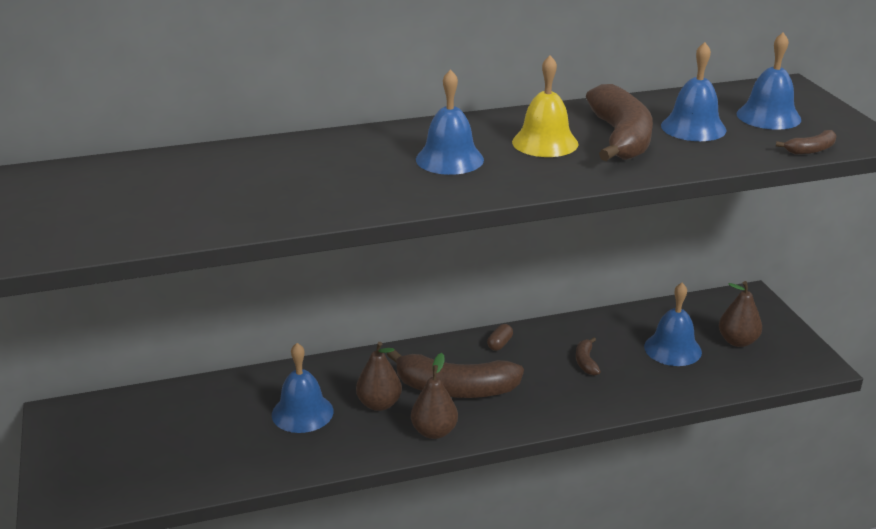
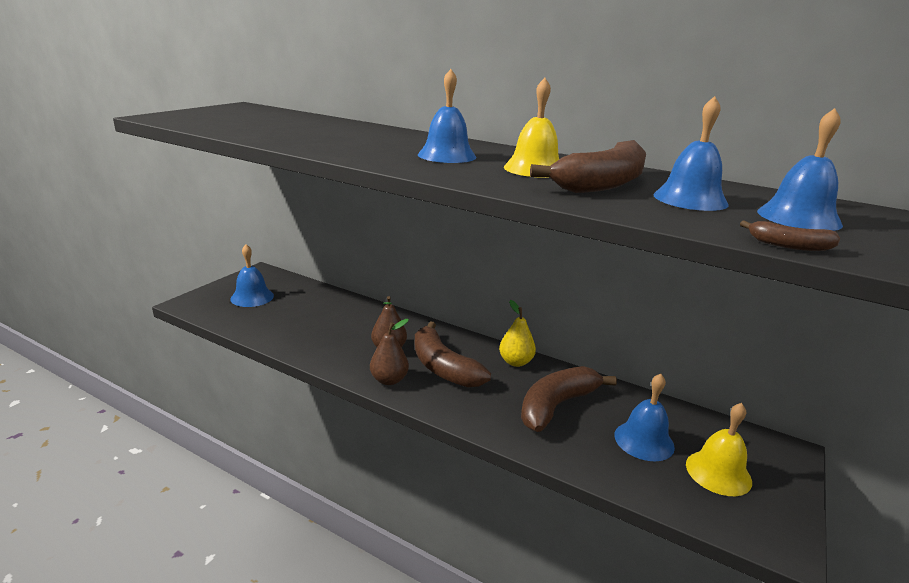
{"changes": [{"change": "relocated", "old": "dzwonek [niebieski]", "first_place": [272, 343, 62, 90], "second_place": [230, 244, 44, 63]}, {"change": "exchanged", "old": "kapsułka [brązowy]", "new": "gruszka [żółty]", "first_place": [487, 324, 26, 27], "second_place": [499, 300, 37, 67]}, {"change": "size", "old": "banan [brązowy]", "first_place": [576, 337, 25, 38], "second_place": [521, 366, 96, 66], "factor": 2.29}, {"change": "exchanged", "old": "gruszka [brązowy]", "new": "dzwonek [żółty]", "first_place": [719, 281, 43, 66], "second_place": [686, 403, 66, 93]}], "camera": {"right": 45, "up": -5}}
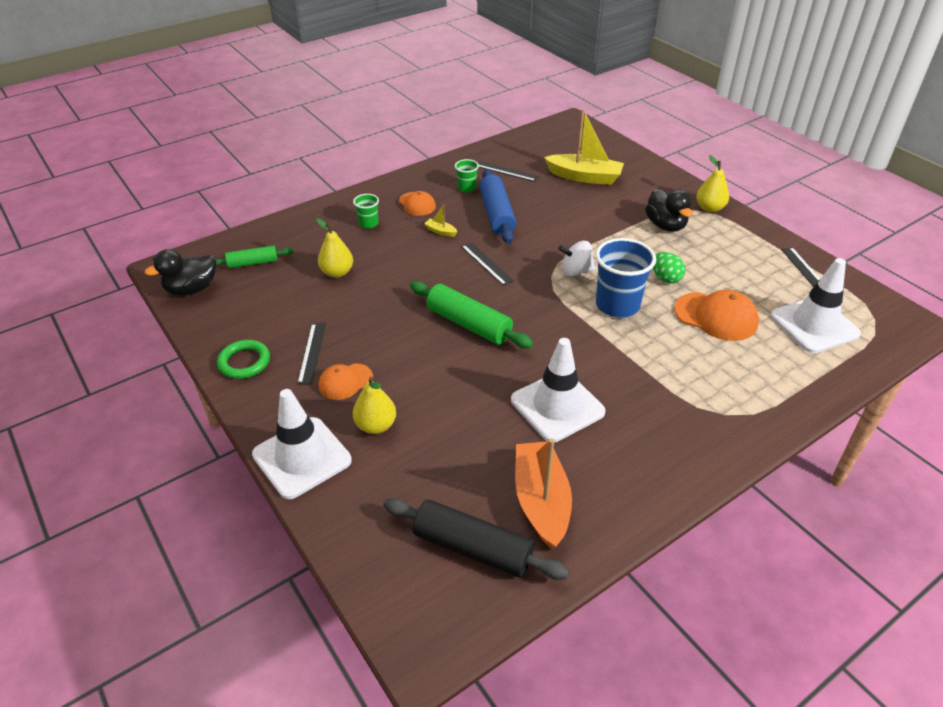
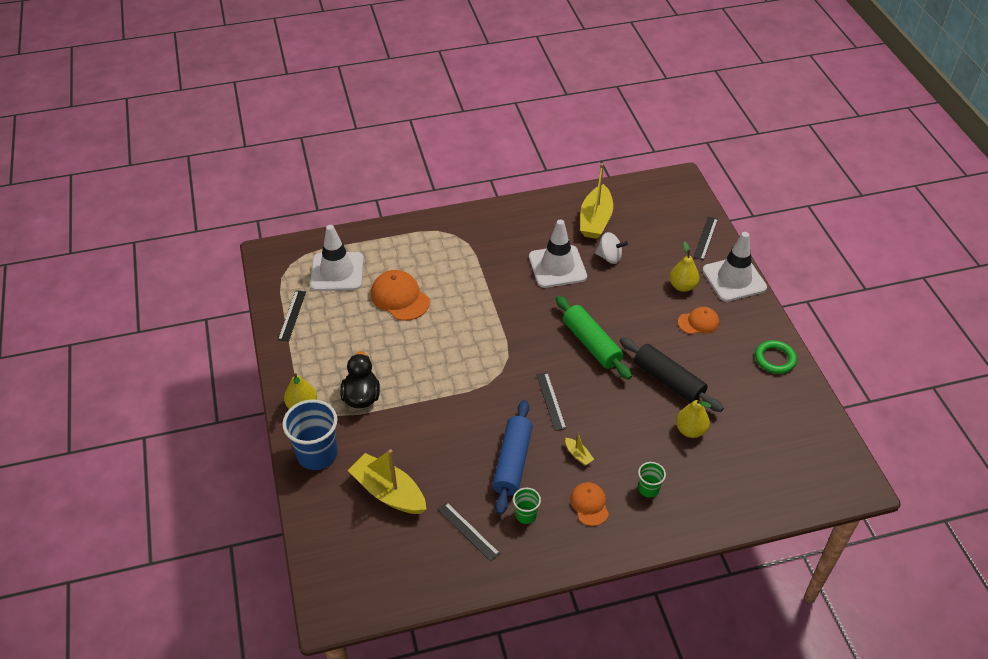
{"changes": [{"change": "relocated", "old": "szklanka [niebieski]", "first_place": [596, 238, 60, 80], "second_place": [282, 400, 56, 70]}, {"change": "colour", "old": "łódka [pomarańczowy]", "new": "łódka [żółty]", "first_place": [515, 438, 57, 111], "second_place": [580, 163, 33, 76]}, {"change": "relocated", "old": "bączek [biały]", "first_place": [558, 241, 37, 35], "second_place": [595, 232, 33, 32]}, {"change": "relocated", "old": "wałek do ciasta [czarny]", "first_place": [383, 498, 186, 82], "second_place": [620, 337, 104, 75]}, {"change": "relocated", "old": "linijka [czarny]", "first_place": [297, 323, 29, 61], "second_place": [693, 217, 25, 43]}, {"change": "missing", "old": "kaczka [czarny]", "first_place": [145, 249, 71, 47]}, {"change": "missing", "old": "wałek do ciasta [zielony]", "first_place": [216, 245, 77, 23]}, {"change": "missing", "old": "jajko [zielony]", "first_place": [653, 252, 32, 32]}], "camera": {"right": -160, "up": 5}}
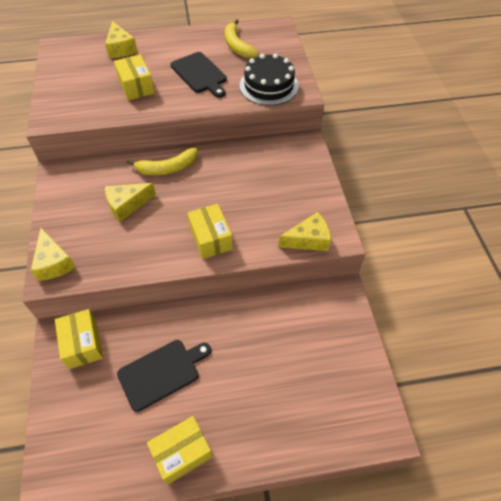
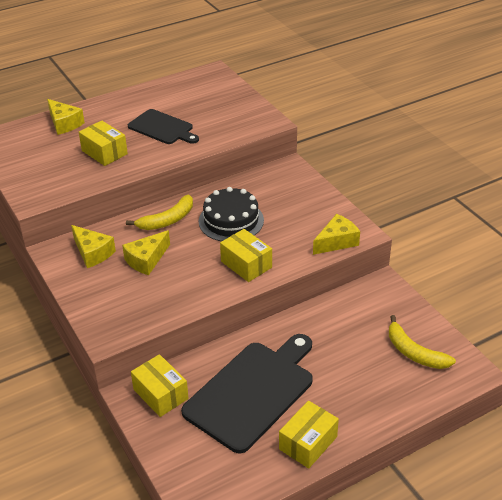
{"changes": [{"change": "relocated", "old": "ser [żółty]", "first_place": [31, 228, 45, 53], "second_place": [71, 225, 45, 43]}, {"change": "size", "old": "deska do krojenia [czarny]", "first_place": [117, 340, 94, 72], "second_place": [181, 334, 132, 120], "factor": 1.66}, {"change": "relocated", "old": "tort [czarny]", "first_place": [240, 54, 59, 52], "second_place": [199, 187, 65, 54]}, {"change": "relocated", "old": "banan [żółty]", "first_place": [225, 19, 33, 39], "second_place": [389, 315, 67, 54]}], "camera": {"right": -20, "up": -15}}
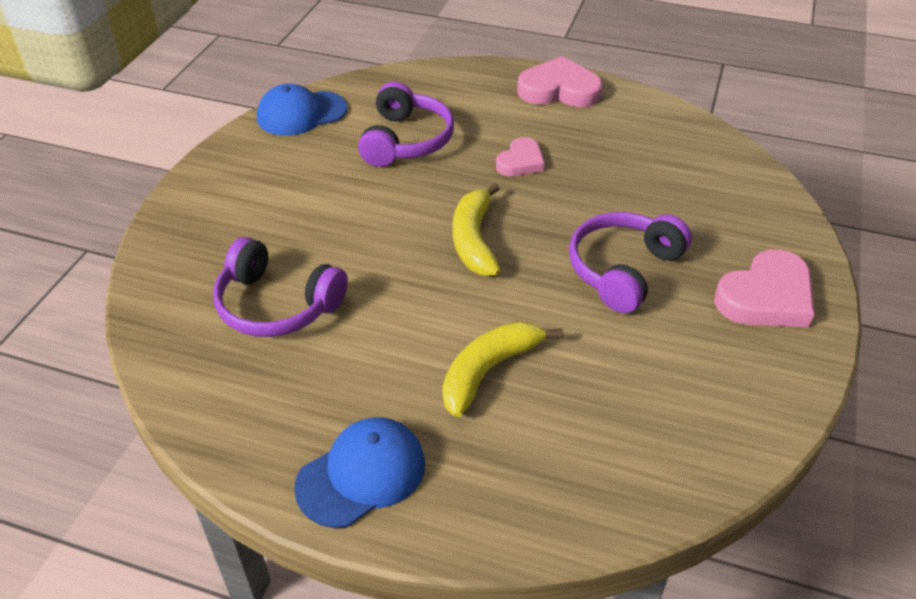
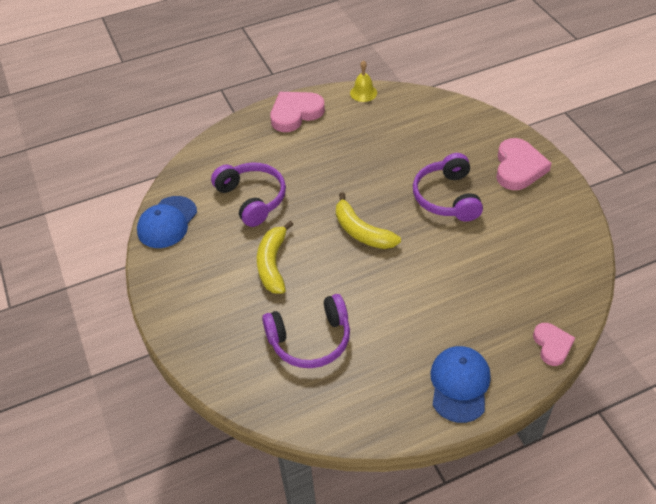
{"changes": [{"change": "relocated", "old": "banan [żółty]", "first_place": [442, 321, 121, 96], "second_place": [257, 221, 37, 73]}, {"change": "appeared", "new": "dzwonek [żółty]", "second_place": [350, 60, 27, 42]}, {"change": "relocated", "old": "serce [różowy]", "first_place": [496, 137, 49, 39], "second_place": [533, 323, 42, 43]}], "camera": {"right": -40, "up": 5}}
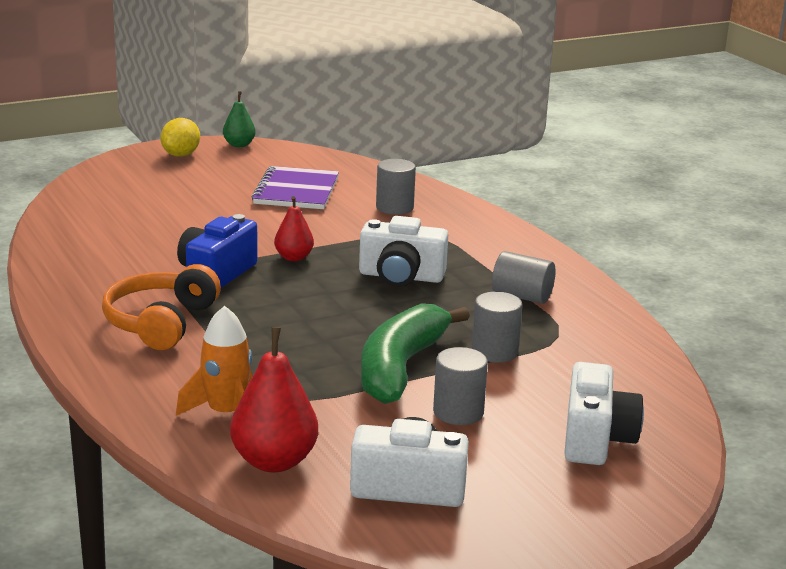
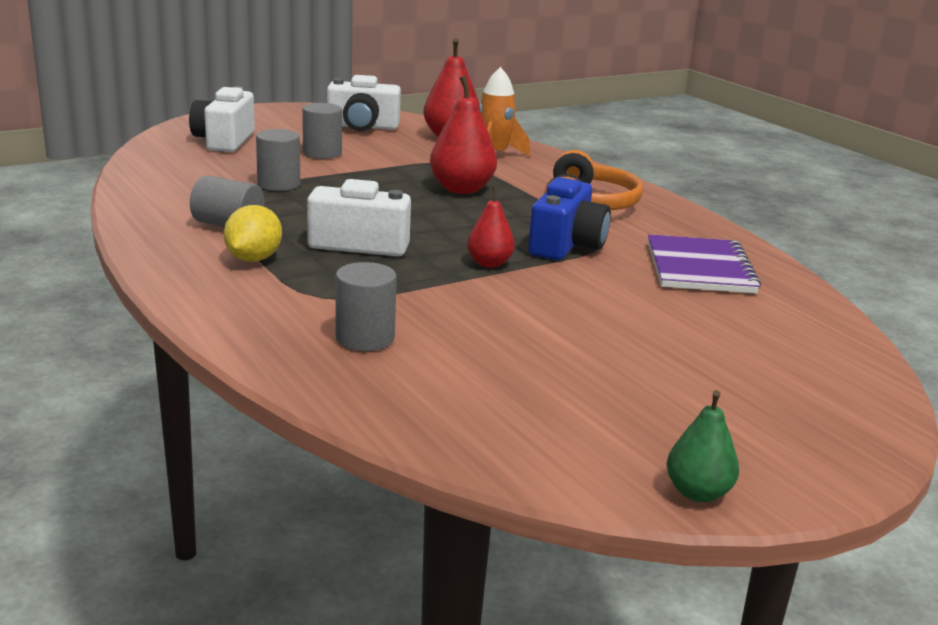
{"changes": [{"change": "relocated", "old": "cytryna [żółty]", "first_place": [160, 118, 40, 39], "second_place": [224, 205, 58, 57]}, {"change": "appeared", "new": "gruszka [czerwony]", "second_place": [430, 76, 67, 118]}, {"change": "relocated", "old": "zeszyt [fioletowy]", "first_place": [252, 166, 87, 43], "second_place": [648, 234, 113, 60]}, {"change": "missing", "old": "banan [zielony]", "first_place": [361, 303, 109, 101]}], "camera": {"right": 175, "up": 0}}
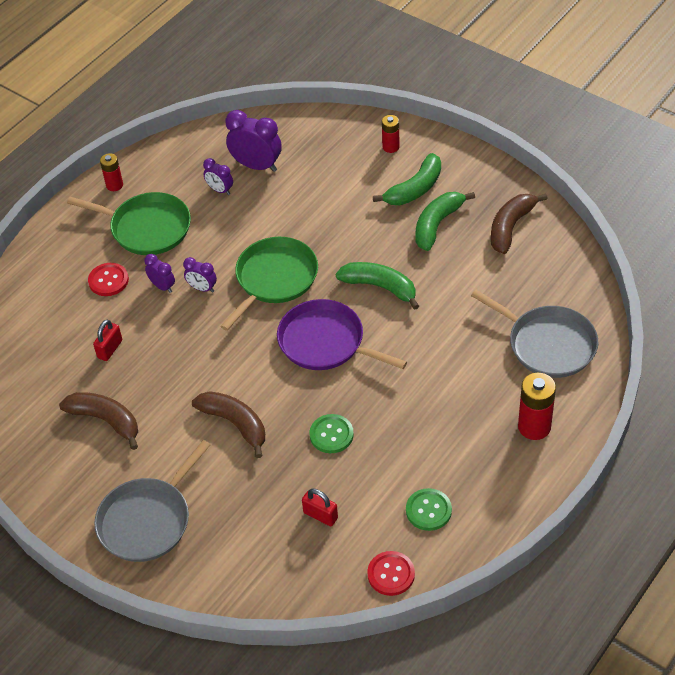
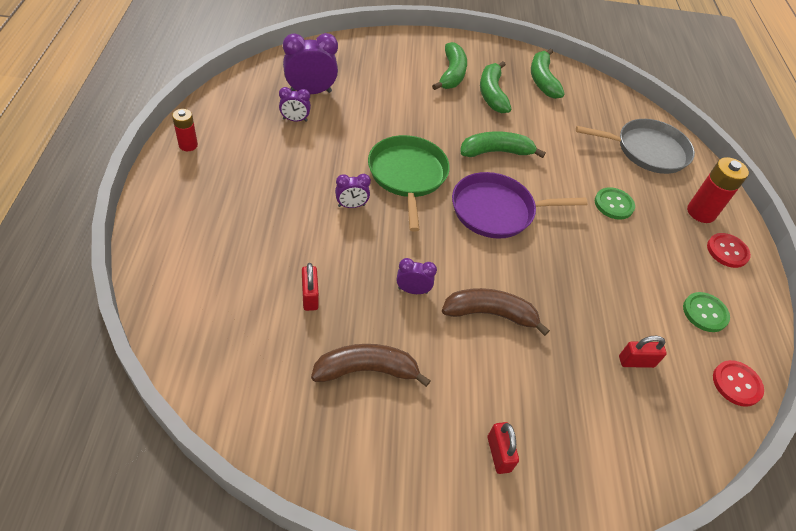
{"changes": [{"change": "relocated", "old": "budzik [fioletowy]", "first_place": [144, 254, 31, 39], "second_place": [396, 258, 41, 36]}, {"change": "exchanged", "old": "patelnia [szary]", "new": "kłódka [czerwony]", "first_place": [94, 440, 117, 122], "second_place": [488, 422, 31, 52]}, {"change": "colour", "old": "banan [brązowy]", "new": "banan [zielony]", "first_place": [491, 193, 57, 61], "second_place": [531, 49, 34, 50]}, {"change": "relocated", "old": "guzik [zielony]", "first_place": [309, 414, 45, 39], "second_place": [595, 187, 40, 33]}, {"change": "relocated", "old": "guzik [czerwony]", "first_place": [88, 263, 41, 33], "second_place": [707, 233, 44, 35]}, {"change": "missing", "old": "patelnia [zielony]", "first_place": [67, 192, 124, 63]}, {"change": "missing", "old": "bateria [czerwony]", "first_place": [382, 115, 18, 38]}], "camera": {"right": -45, "up": 0}}
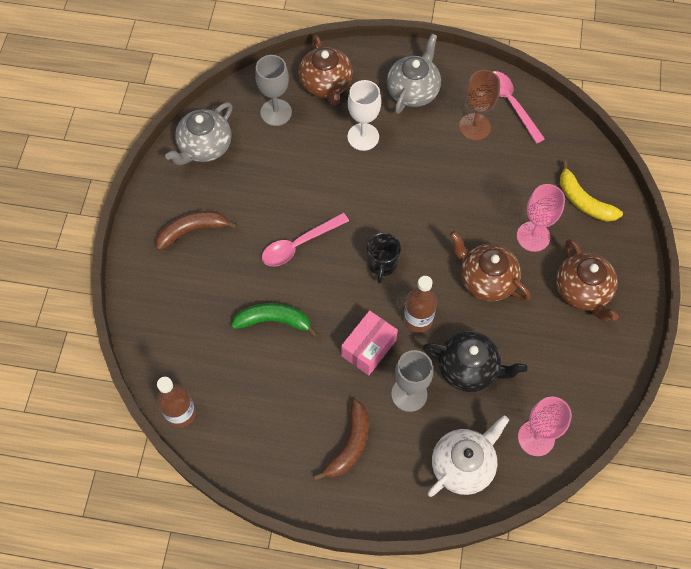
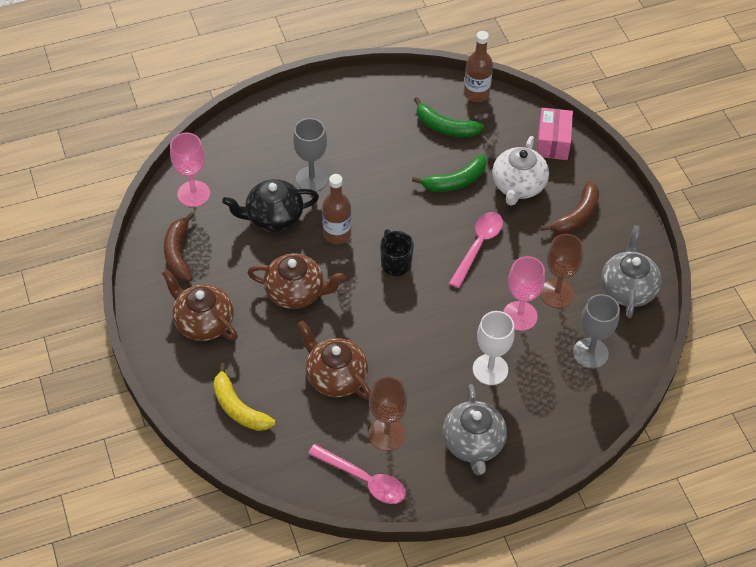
{"changes": [{"change": "relocated", "old": "banan [brązowy]", "first_place": [313, 400, 56, 81], "second_place": [164, 212, 31, 69]}, {"change": "spun", "old": "banan [żółty]", "first_place": [560, 161, 63, 61], "second_place": [213, 363, 62, 68], "degrees": -150}, {"change": "relocated", "old": "imbryk [brązowy]", "first_place": [298, 35, 55, 70], "second_place": [297, 321, 74, 78]}, {"change": "appeared", "new": "banan [zielony]", "second_place": [414, 97, 70, 40]}, {"change": "relocated", "old": "imbryk [biały]", "first_place": [427, 415, 82, 82], "second_place": [492, 136, 57, 70]}, {"change": "relocated", "old": "kielich [różowy]", "first_place": [517, 184, 48, 68], "second_place": [503, 256, 42, 75]}, {"change": "relocated", "old": "pudełko [różowy]", "first_place": [341, 310, 57, 65], "second_place": [537, 108, 36, 52]}, {"change": "appeared", "new": "kielich [brązowy]", "second_place": [540, 234, 44, 74]}], "camera": {"right": 150, "up": -10}}
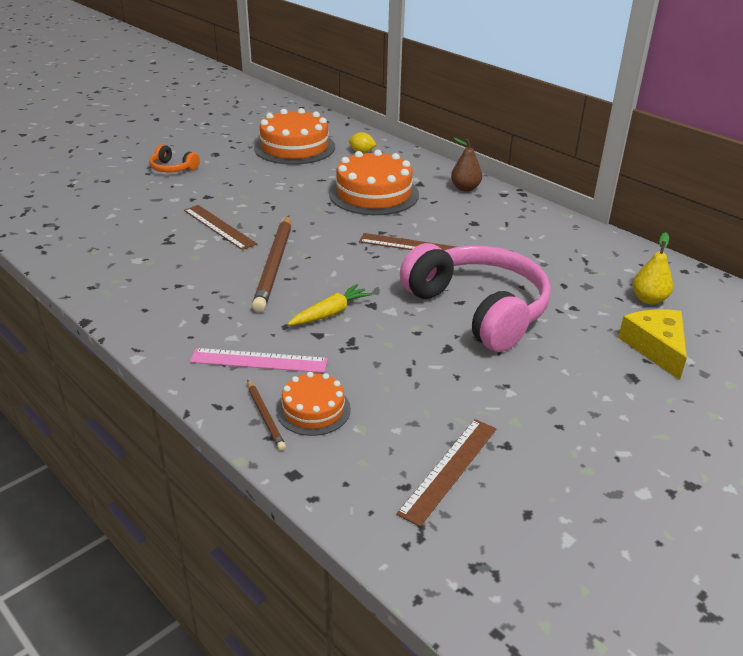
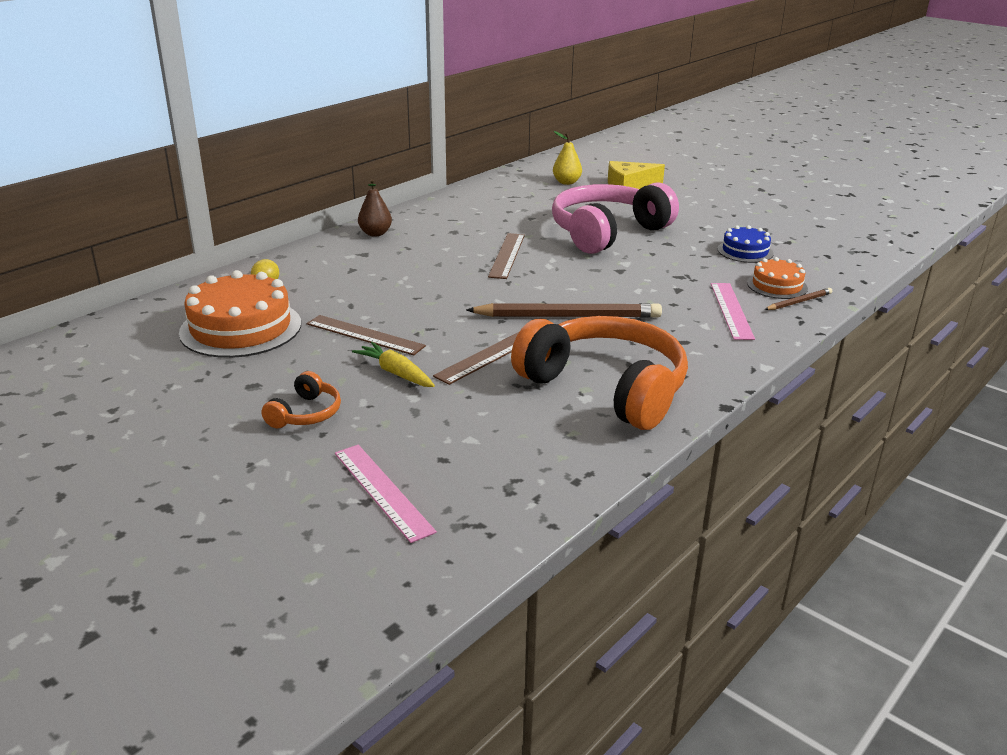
{"changes": [{"change": "relocated", "old": "linijka [brązowy]", "first_place": [396, 419, 101, 108], "second_place": [307, 315, 119, 40]}, {"change": "appeared", "new": "linijka [różowy]", "second_place": [335, 445, 102, 98]}, {"change": "relocated", "old": "marchewka [żółty]", "first_place": [288, 284, 85, 41], "second_place": [352, 342, 83, 45]}, {"change": "appeared", "new": "słuchawki [pomarańczowy]", "second_place": [511, 316, 177, 114]}, {"change": "appeared", "new": "tort [niebieski]", "second_place": [718, 225, 56, 38]}, {"change": "missing", "old": "tort [pomarańczowy]", "first_place": [329, 150, 90, 65]}], "camera": {"right": -95, "up": -5}}
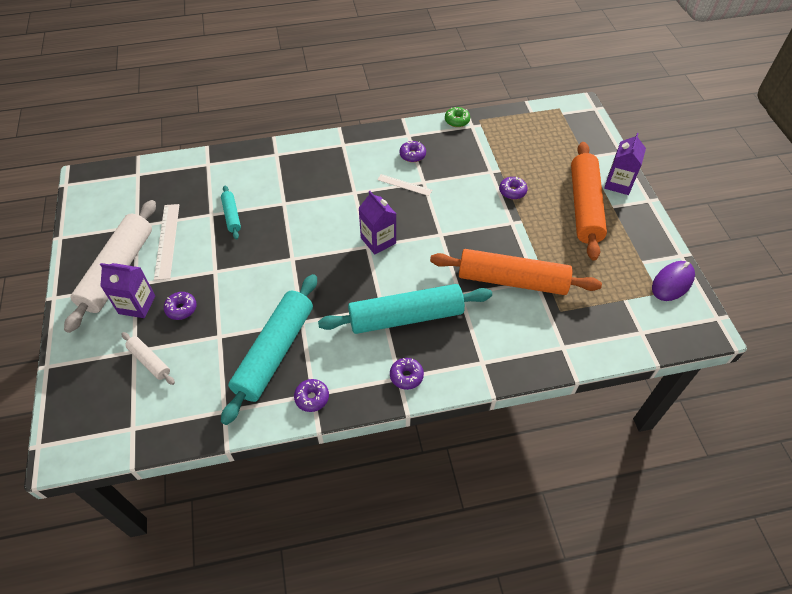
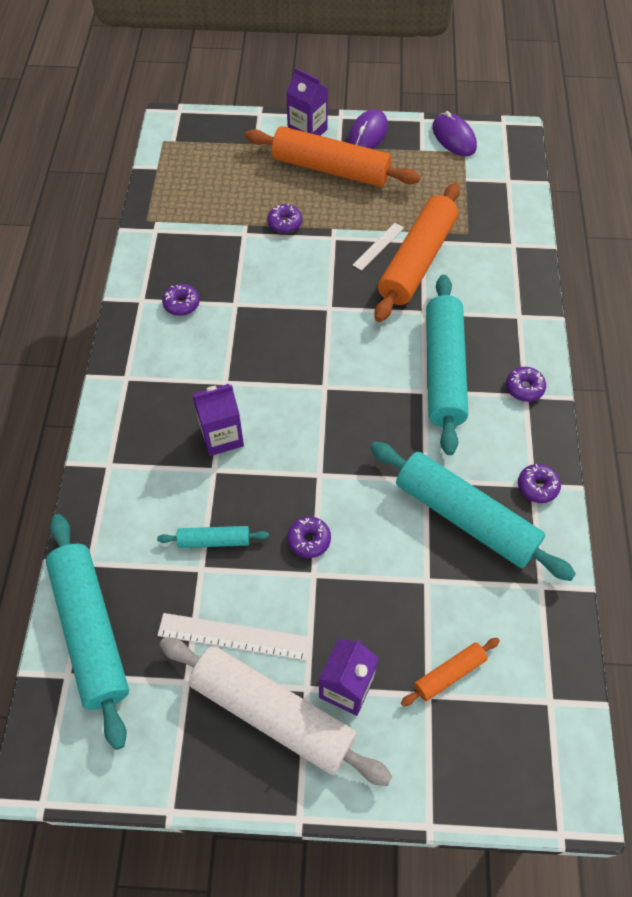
{"changes": [{"change": "appeared", "new": "wałek do ciasta [turkusowy]", "second_place": [46, 514, 83, 236]}, {"change": "relocated", "old": "karton mleka [fioletowy]", "first_place": [359, 191, 37, 64], "second_place": [192, 384, 52, 72]}, {"change": "relocated", "old": "donut [fioletowy]", "first_place": [164, 292, 33, 28], "second_place": [287, 516, 44, 42]}, {"change": "appeared", "new": "myszka [fioletowy]", "second_place": [348, 109, 40, 40]}, {"change": "relocated", "old": "linijka [biały]", "first_place": [378, 174, 54, 22], "second_place": [353, 223, 51, 48]}, {"change": "colour", "old": "wałek do ciasta [biały]", "new": "wałek do ciasta [pomarańczowy]", "first_place": [122, 332, 53, 53], "second_place": [401, 638, 99, 68]}, {"change": "missing", "old": "donut [zielony]", "first_place": [445, 107, 25, 20]}], "camera": {"right": -75, "up": 5}}
